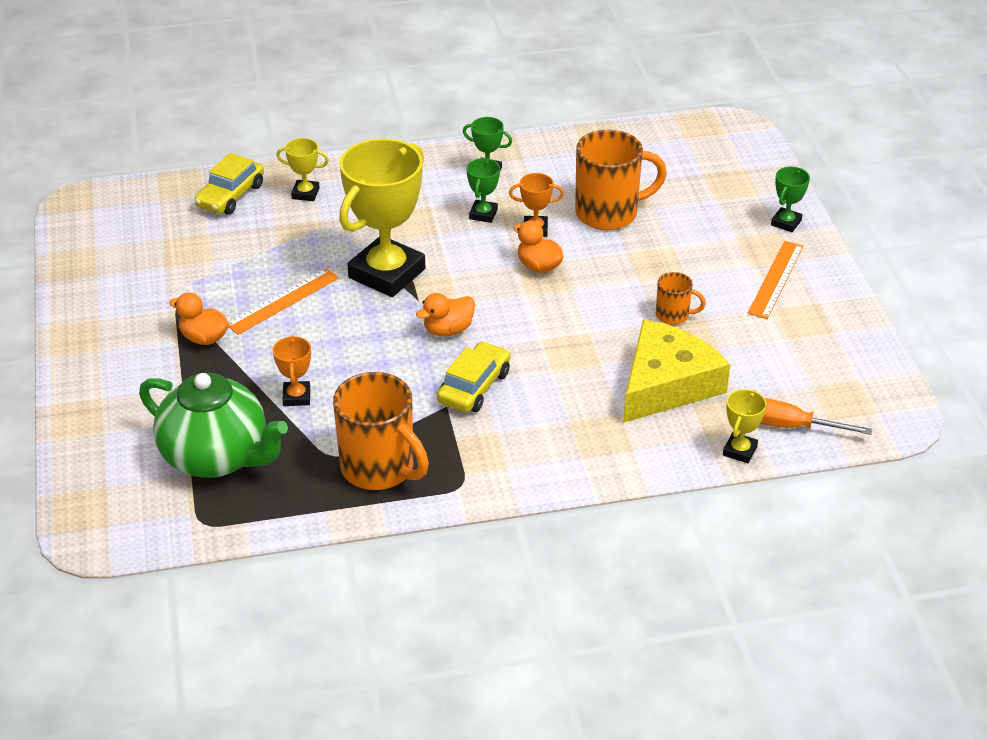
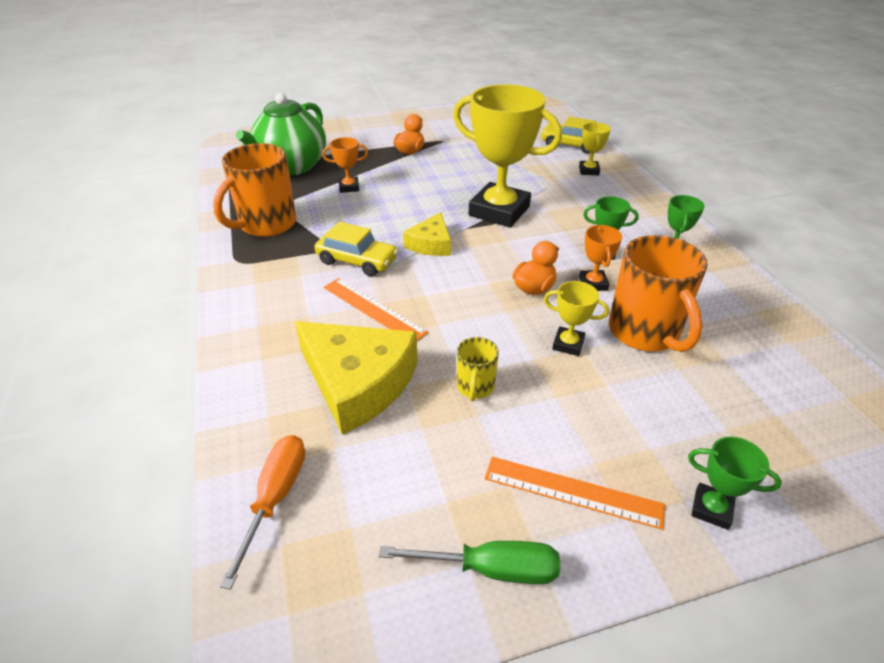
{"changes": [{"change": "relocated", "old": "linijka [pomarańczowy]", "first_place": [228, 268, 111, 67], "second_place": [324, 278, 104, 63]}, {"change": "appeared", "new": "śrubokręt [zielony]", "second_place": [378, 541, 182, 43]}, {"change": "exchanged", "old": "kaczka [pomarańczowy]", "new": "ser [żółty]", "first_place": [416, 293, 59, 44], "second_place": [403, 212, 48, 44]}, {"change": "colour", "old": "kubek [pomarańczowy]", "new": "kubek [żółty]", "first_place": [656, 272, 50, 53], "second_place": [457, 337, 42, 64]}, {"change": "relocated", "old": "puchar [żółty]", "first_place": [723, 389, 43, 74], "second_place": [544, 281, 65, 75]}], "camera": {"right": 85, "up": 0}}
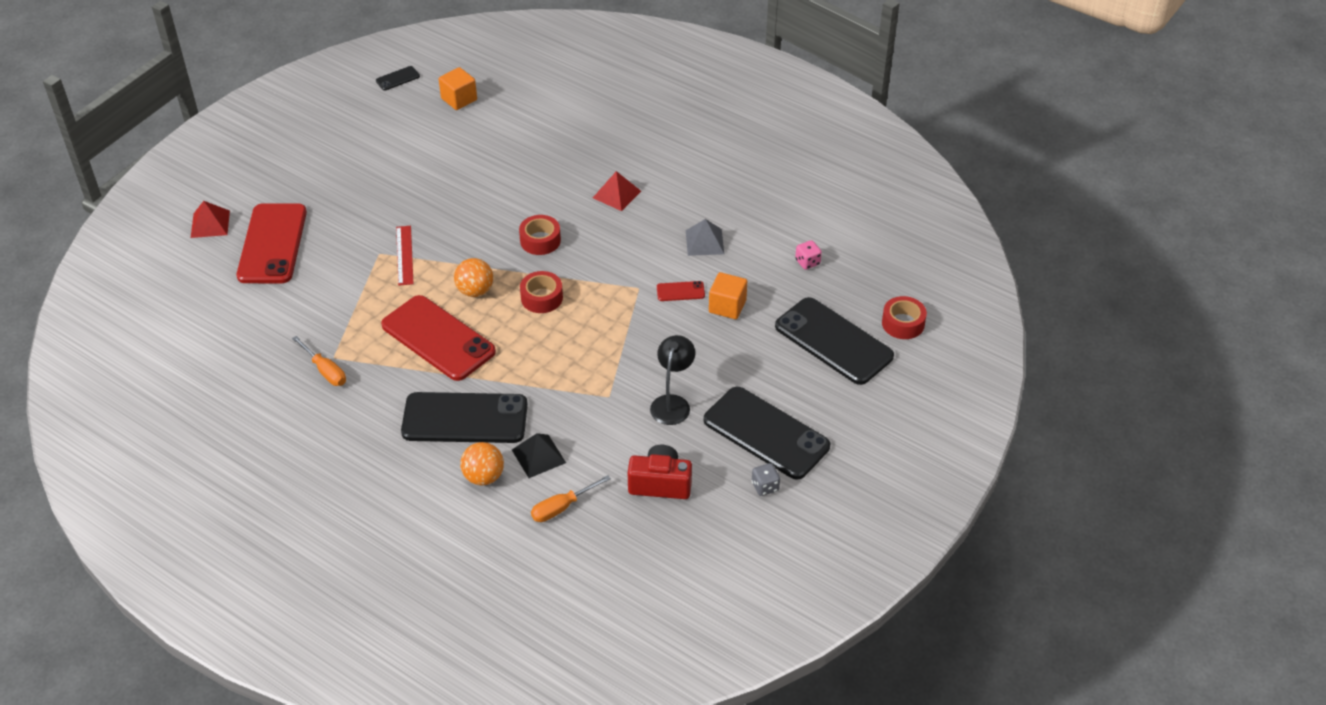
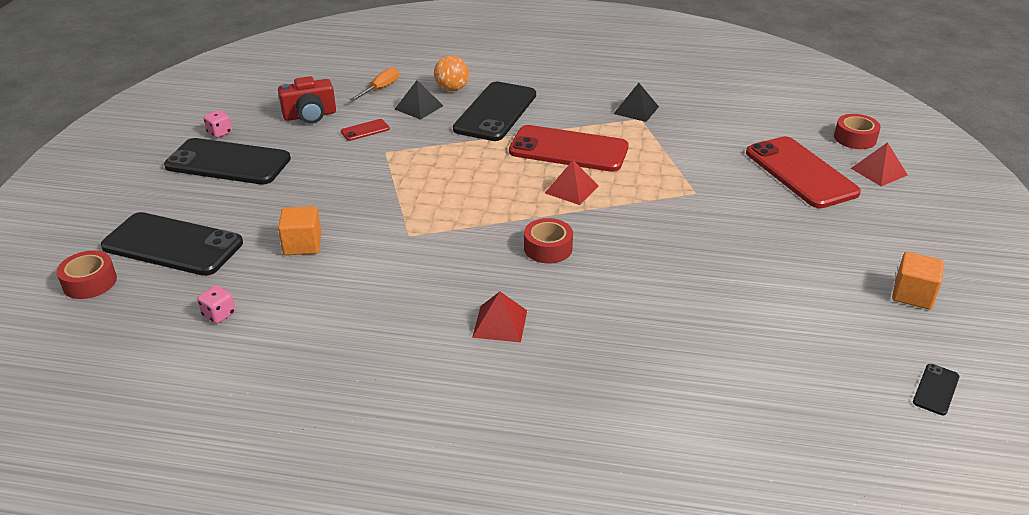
{"changes": [{"change": "colour", "old": "kostka do gry [szary]", "new": "kostka do gry [różowy]", "first_place": [752, 463, 28, 33], "second_place": [204, 110, 28, 28]}, {"change": "relocated", "old": "telefon [czerwony]", "first_place": [657, 281, 48, 20], "second_place": [341, 119, 49, 22]}, {"change": "spun", "old": "telefon [czarny]", "first_place": [401, 392, 127, 51], "second_place": [453, 81, 83, 60], "degrees": -45}, {"change": "exchanged", "old": "piłka [pomarańczowy]", "new": "piramida [czerwony]", "first_place": [454, 258, 39, 39], "second_place": [545, 160, 53, 45]}, {"change": "exchanged", "old": "śrubokręt [pomarańczowy]", "new": "piramida [czarny]", "first_place": [292, 336, 54, 50], "second_place": [614, 83, 45, 39]}, {"change": "relocated", "old": "taśma klejąca [czerwony]", "first_place": [520, 271, 43, 42], "second_place": [834, 114, 47, 35]}, {"change": "relocated", "old": "sześcian [pomarańczowy]", "first_place": [439, 67, 38, 43], "second_place": [892, 252, 52, 57]}, {"change": "missing", "old": "linijka [czerwony]", "first_place": [396, 226, 18, 60]}, {"change": "missing", "old": "lampka [czarny]", "first_place": [650, 335, 45, 90]}, {"change": "missing", "old": "piramida [szary]", "first_place": [686, 219, 38, 37]}], "camera": {"right": 155, "up": -10}}
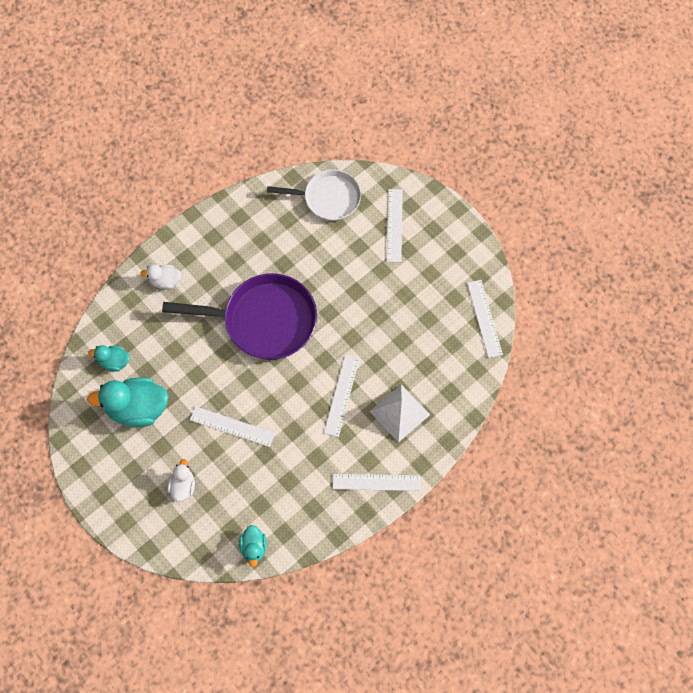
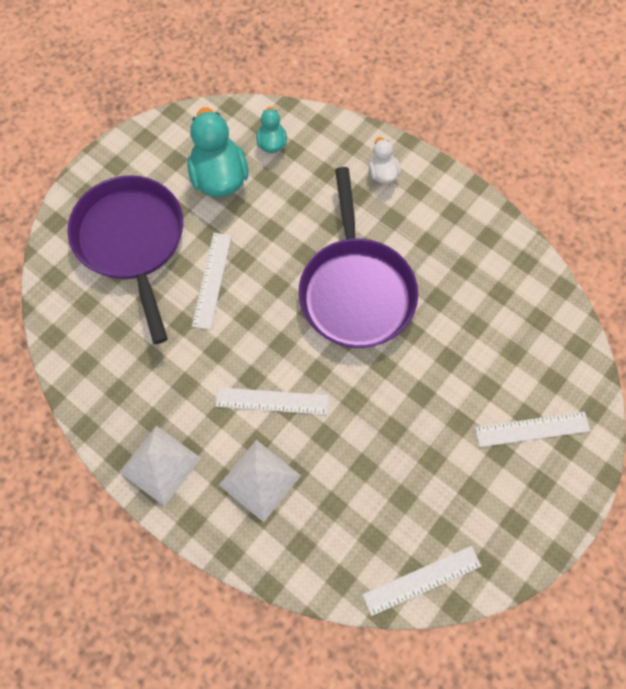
{"changes": [{"change": "exchanged", "old": "kaczka [biały]", "new": "patelnia [fioletowy]", "first_place": [167, 459, 28, 42], "second_place": [67, 175, 116, 169]}, {"change": "exchanged", "old": "linijka [biały]", "new": "piramida [biały]", "first_place": [333, 474, 87, 17], "second_place": [119, 426, 82, 80]}, {"change": "missing", "old": "kaczka [turkusowy]", "first_place": [239, 525, 28, 42]}, {"change": "missing", "old": "patelnia [biały]", "first_place": [267, 169, 94, 52]}], "camera": {"right": 80, "up": 0}}
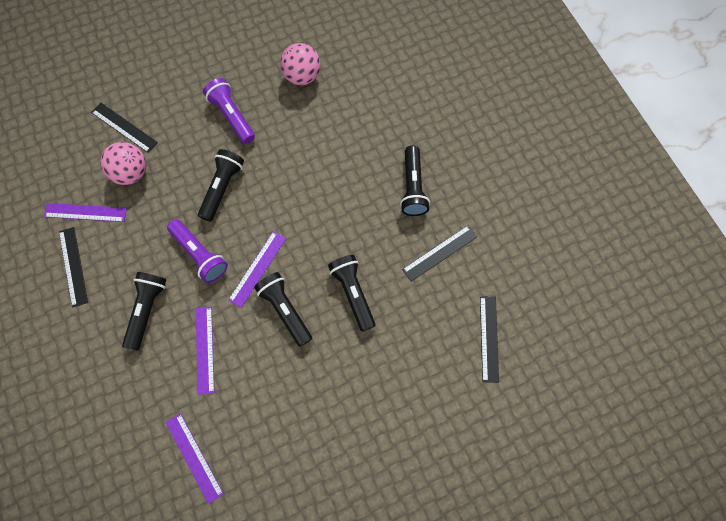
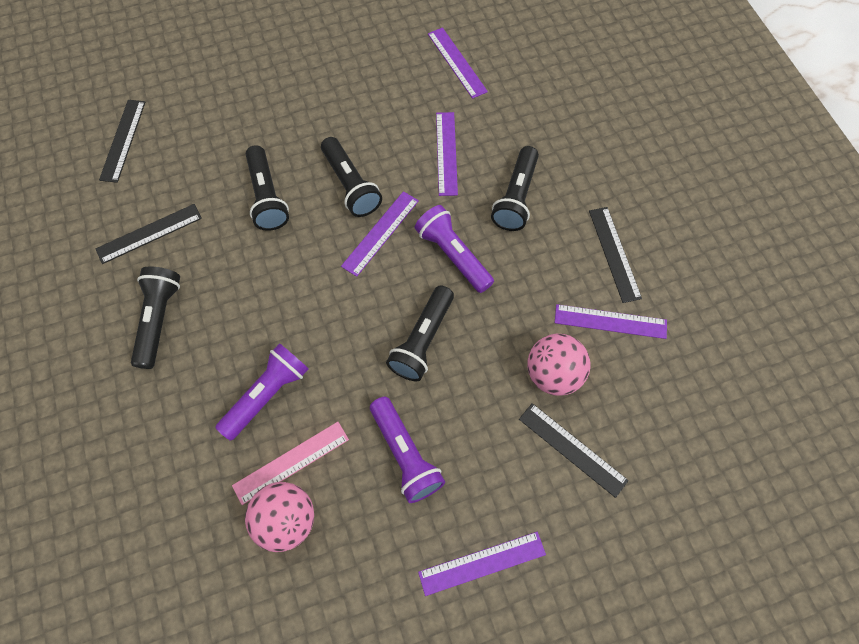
{"changes": [{"change": "appeared", "new": "latarka [fioletowy]", "second_place": [215, 343, 93, 98]}, {"change": "appeared", "new": "linijka [różowy]", "second_place": [232, 422, 117, 83]}, {"change": "appeared", "new": "linijka [fioletowy]", "second_place": [418, 532, 128, 64]}], "camera": {"right": -175, "up": -5}}
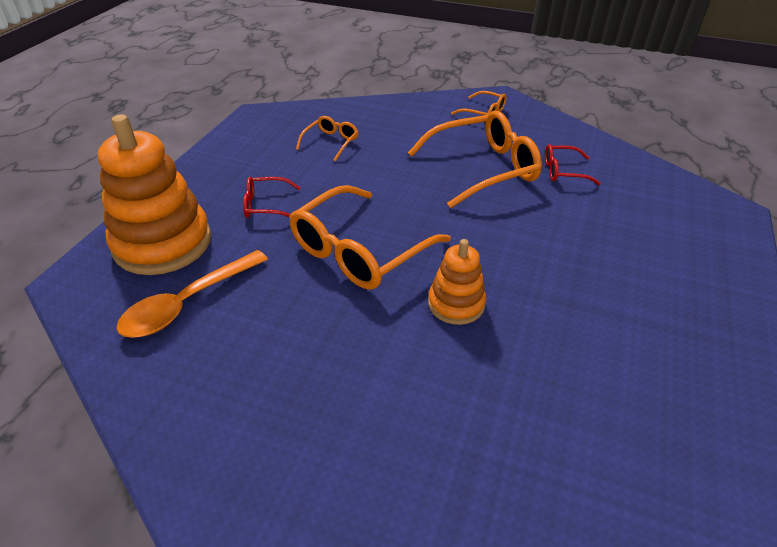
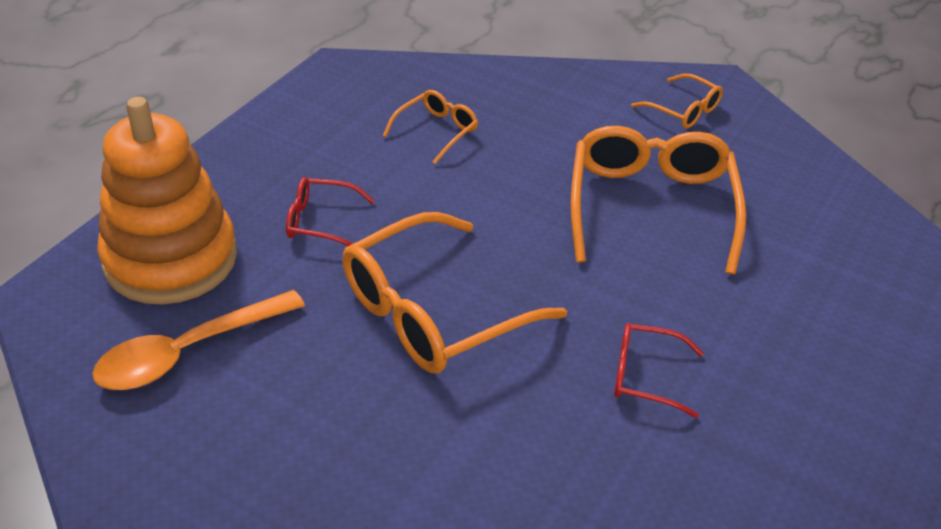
{"changes": [{"change": "spun", "old": "okulary [pomarańczowy]", "first_place": [408, 111, 134, 97], "second_place": [571, 126, 175, 149], "degrees": -75}, {"change": "relocated", "old": "okulary [czerwony]", "first_place": [545, 144, 56, 41], "second_place": [614, 323, 90, 95]}, {"change": "missing", "old": "zabawka nakładanka [pomarańczowy]", "first_place": [428, 239, 58, 86]}], "camera": {"right": 10, "up": 0}}
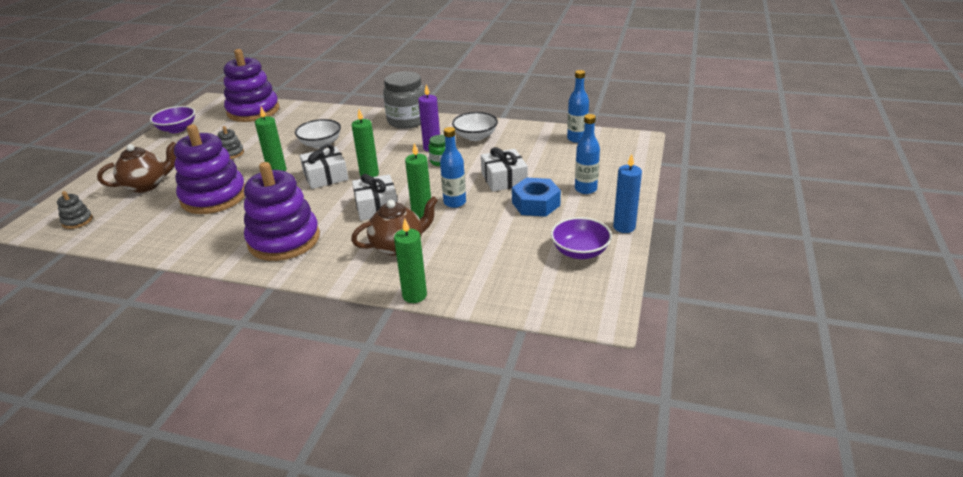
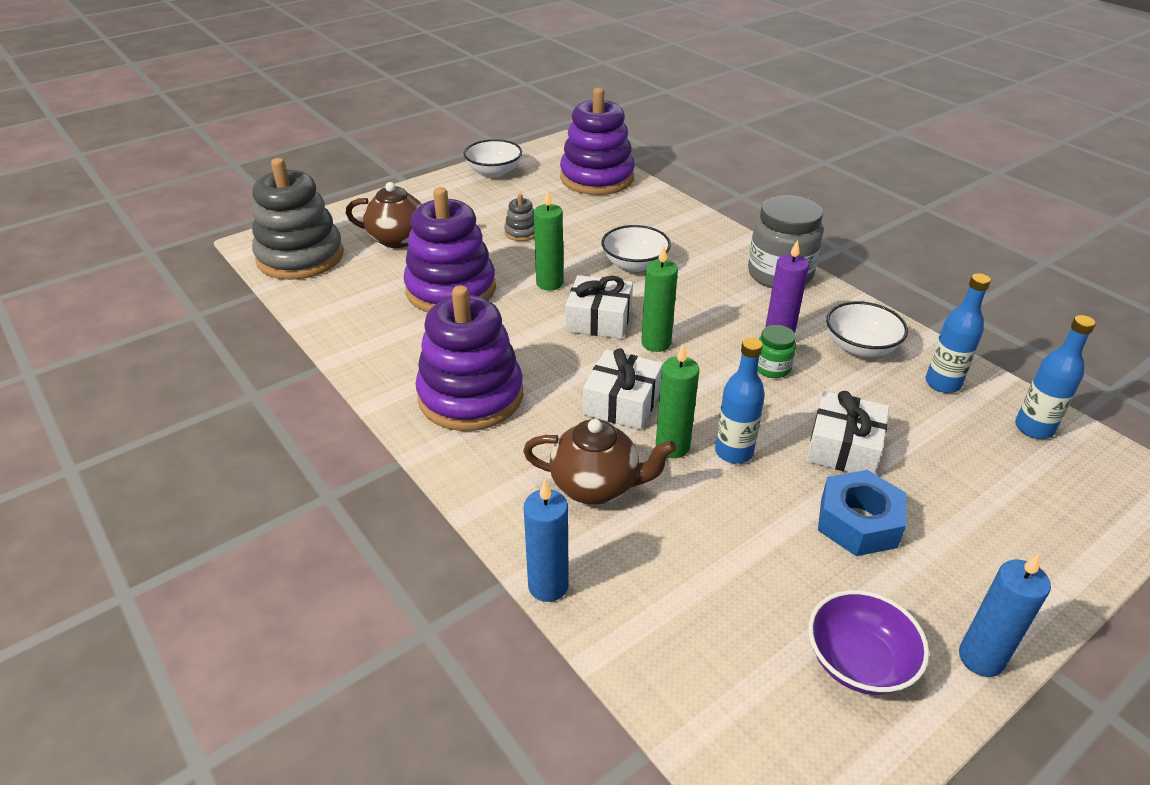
{"changes": [{"change": "size", "old": "zabawka nakładanka [szary]", "first_place": [57, 191, 36, 38], "second_place": [252, 158, 92, 122], "factor": 2.37}, {"change": "colour", "old": "miska [fioletowy]", "new": "miska [biały]", "first_place": [150, 106, 45, 27], "second_place": [464, 139, 58, 38]}, {"change": "colour", "old": "świeca [zielony]", "new": "świeca [niebieski]", "first_place": [394, 219, 33, 84], "second_place": [524, 481, 45, 121]}, {"change": "relocated", "old": "butelka [niebieski]", "first_place": [575, 114, 25, 80], "second_place": [926, 273, 65, 120]}], "camera": {"right": 35, "up": 5}}
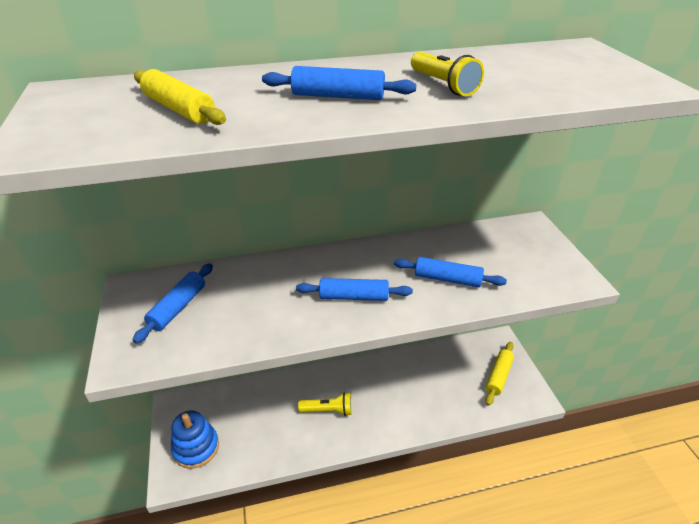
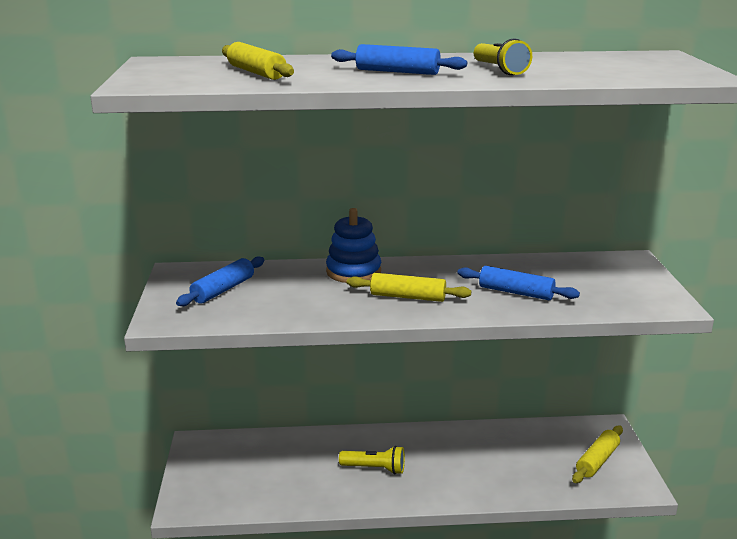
{"changes": [{"change": "relocated", "old": "zabawka nakładanka [niebieski]", "first_place": [171, 410, 48, 59], "second_place": [326, 208, 55, 75]}, {"change": "colour", "old": "wałek do ciasta [niebieski]", "new": "wałek do ciasta [żółty]", "first_place": [296, 278, 117, 23], "second_place": [347, 273, 124, 29]}], "camera": {"right": 10, "up": -15}}
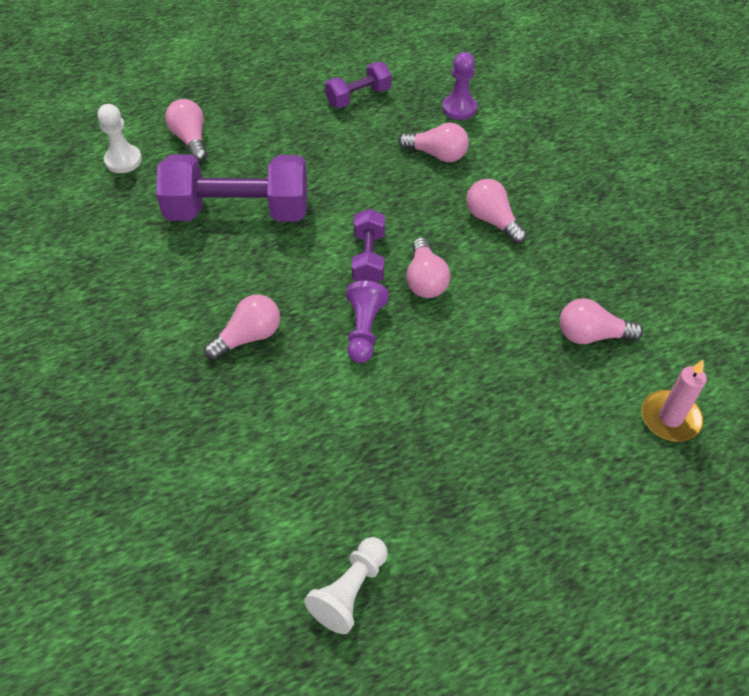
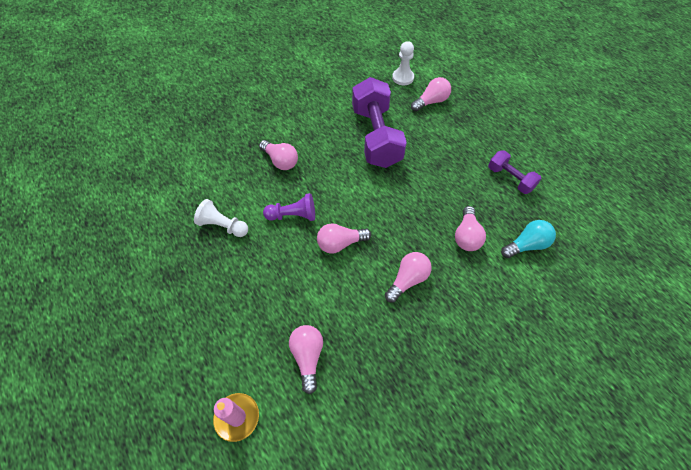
{"changes": [{"change": "relocated", "old": "pionek [biały]", "first_place": [304, 537, 84, 97], "second_place": [194, 199, 54, 38]}, {"change": "exchanged", "old": "pionek [fioletowy]", "new": "żarówka [turkusowy]", "first_place": [442, 52, 35, 68], "second_place": [501, 220, 55, 38]}, {"change": "missing", "old": "hantel [fioletowy]", "first_place": [352, 209, 33, 73]}], "camera": {"right": 80, "up": 5}}
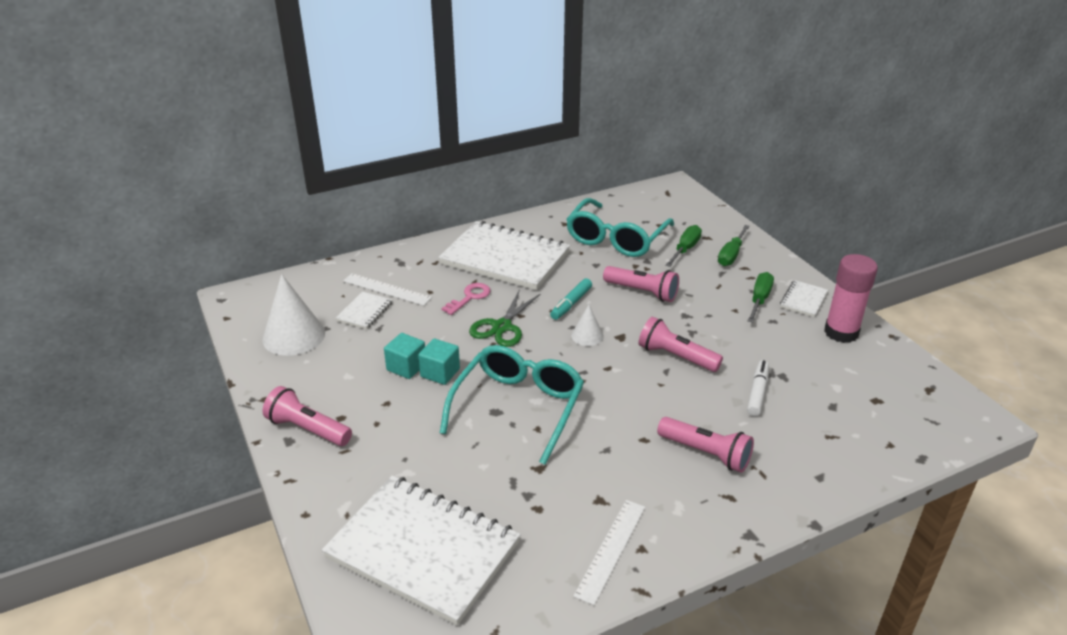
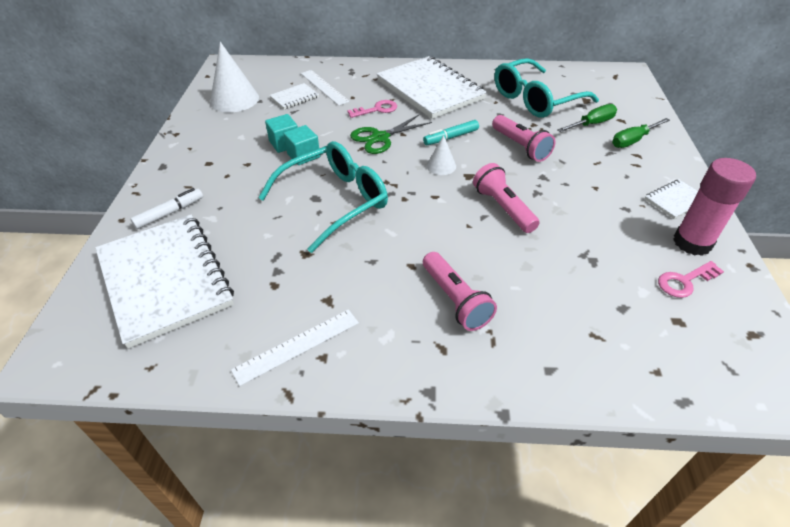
{"changes": [{"change": "relocated", "old": "flamaster [biały]", "first_place": [747, 360, 22, 56], "second_place": [130, 188, 73, 41]}, {"change": "appeared", "new": "klucz [różowy]", "second_place": [658, 261, 66, 37]}, {"change": "missing", "old": "latarka [różowy]", "first_place": [263, 386, 89, 60]}, {"change": "missing", "old": "śrubokręt [zielony]", "first_place": [748, 272, 26, 51]}], "camera": {"right": 30, "up": 10}}
